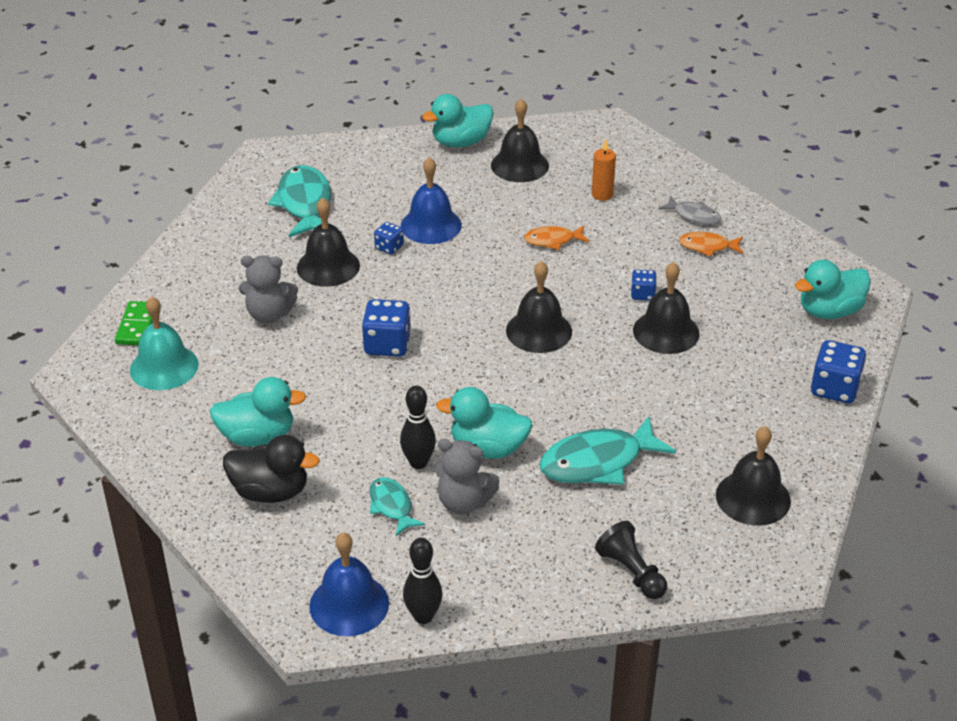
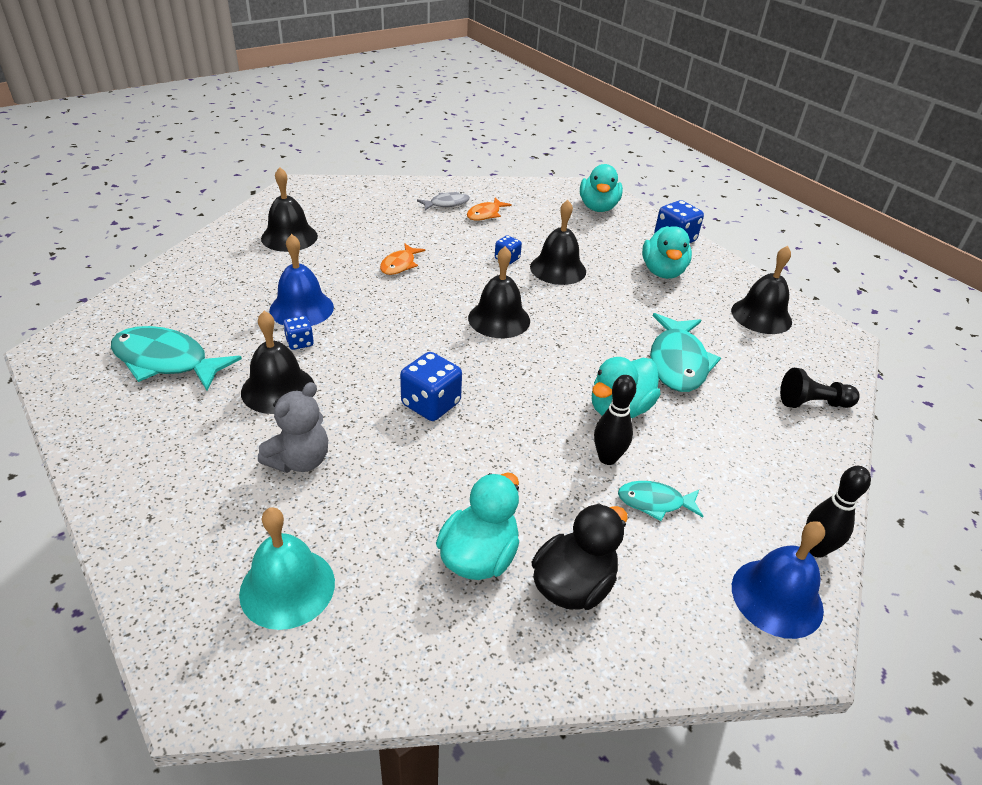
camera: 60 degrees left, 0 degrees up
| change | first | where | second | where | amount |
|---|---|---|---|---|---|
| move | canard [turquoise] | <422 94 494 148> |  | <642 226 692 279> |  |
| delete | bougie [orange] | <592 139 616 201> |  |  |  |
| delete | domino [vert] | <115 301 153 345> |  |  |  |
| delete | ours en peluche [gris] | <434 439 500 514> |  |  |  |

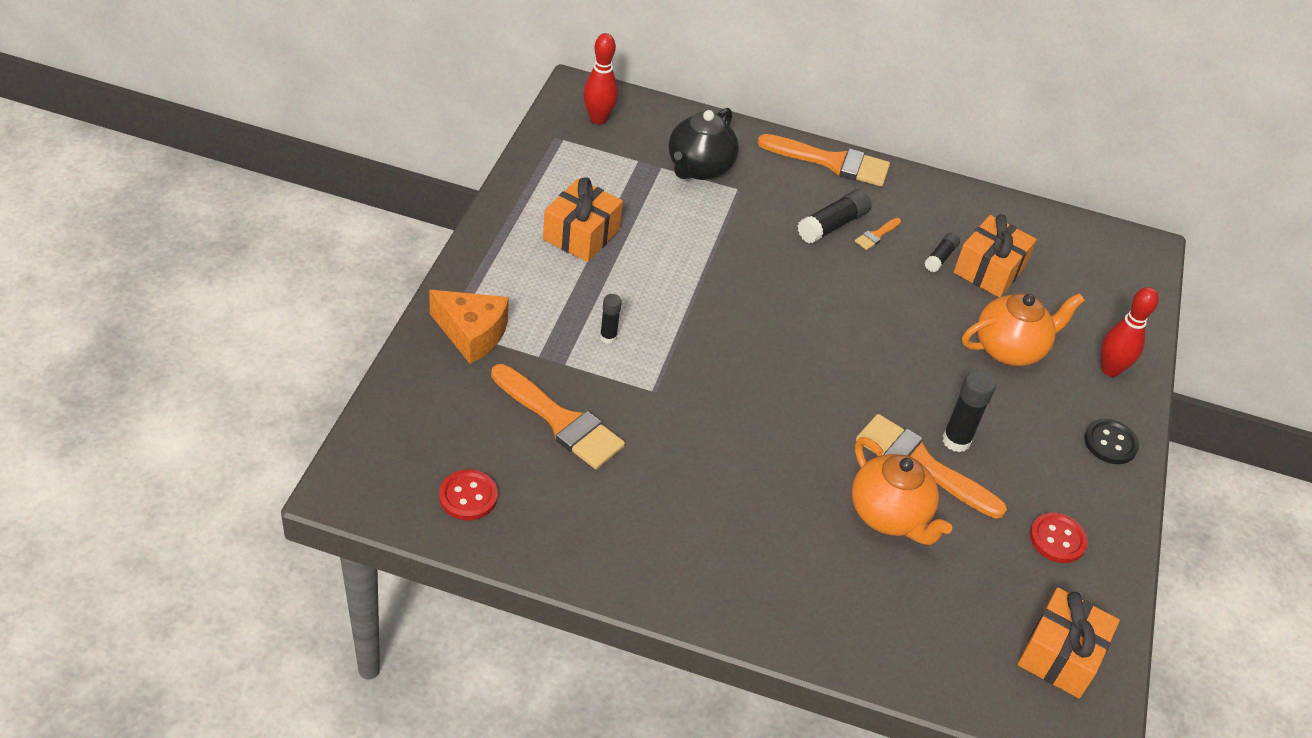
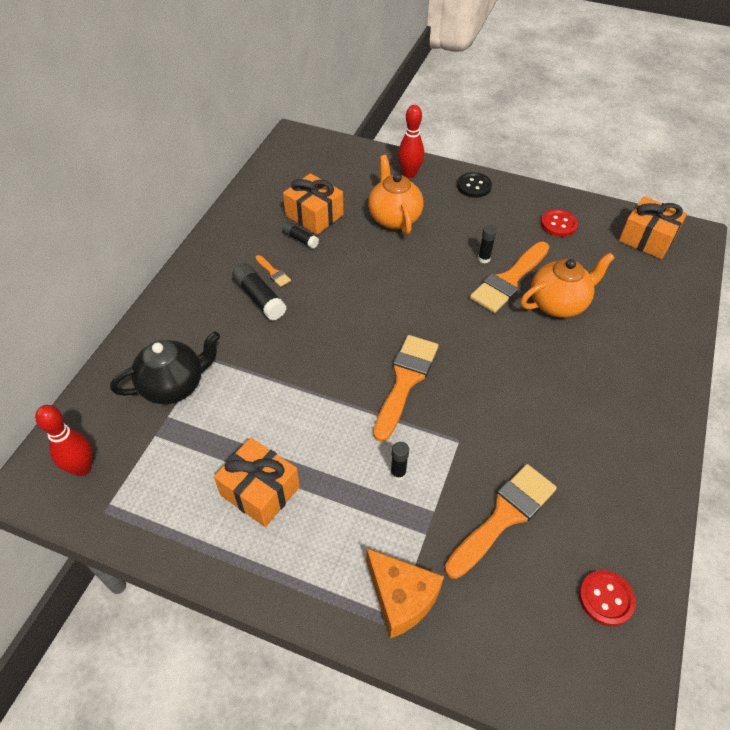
camera: 80 degrees left, 5 degrees up
| change | first | where | second | where | amount |
|---|---|---|---|---|---|
| rotate | théière [noir] | <669 108 739 180> |  | <110 331 220 404> | 60 degrees counterclockwise |
| move | pinceau [orange] | <757 134 890 187> |  | <373 335 438 442> |  |
| rotate | fromage [orange] | <429 290 509 364> |  | <366 548 444 639> | 105 degrees clockwise |
| resize | bâton de colle [noir] | <942 370 996 452> |  | <478 225 497 263> | x0.61 |

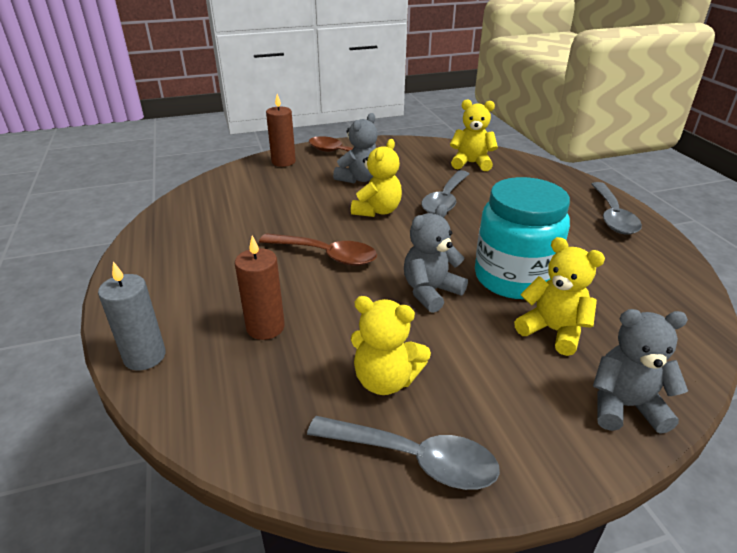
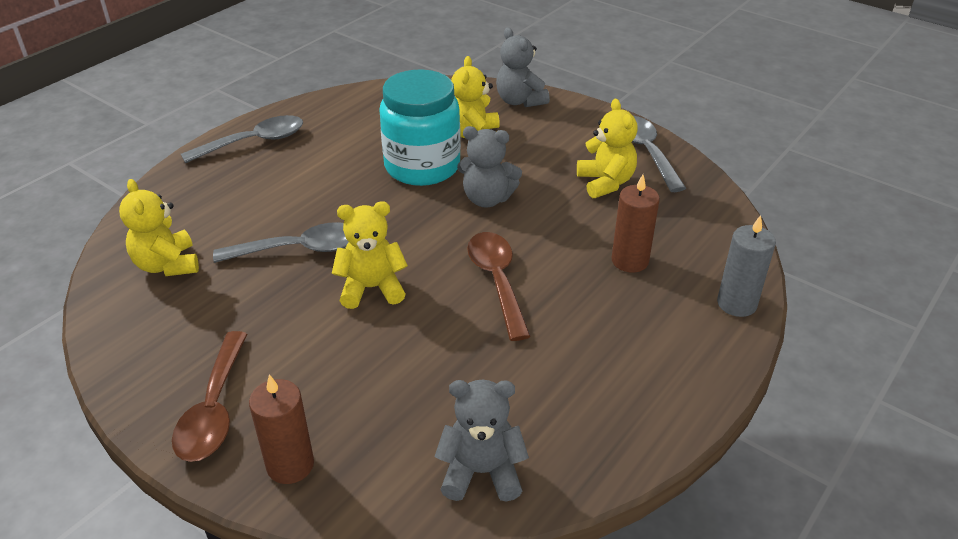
camera: 125 degrees left, 5 degrees up
| change | first | where | second | where | amount |
|---|---|---|---|---|---|
| move | ours en peluche [gris] | <333 113 378 183> |  | <434 380 529 502> |  |

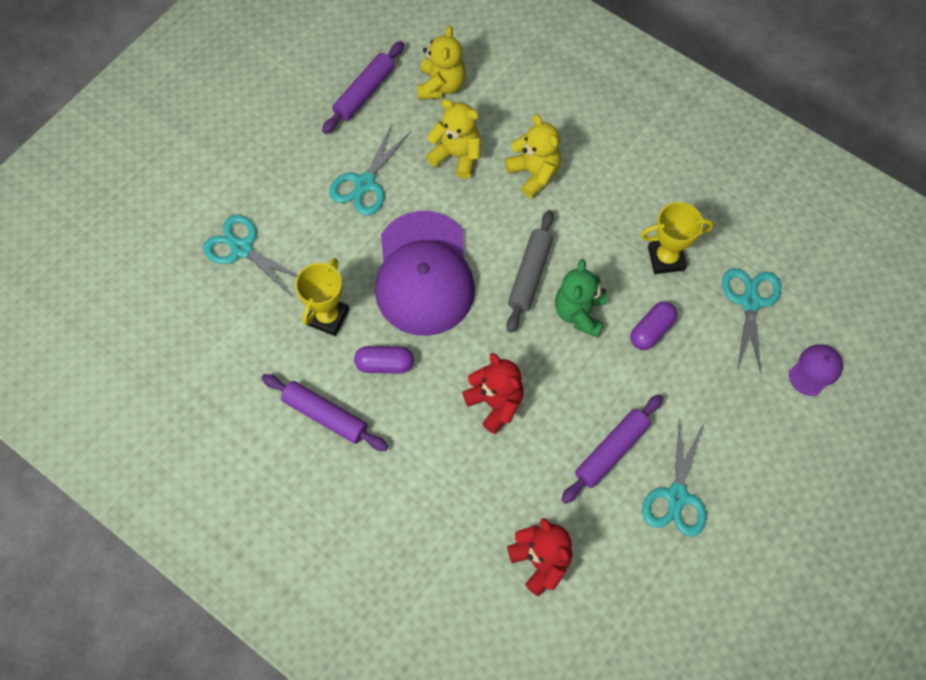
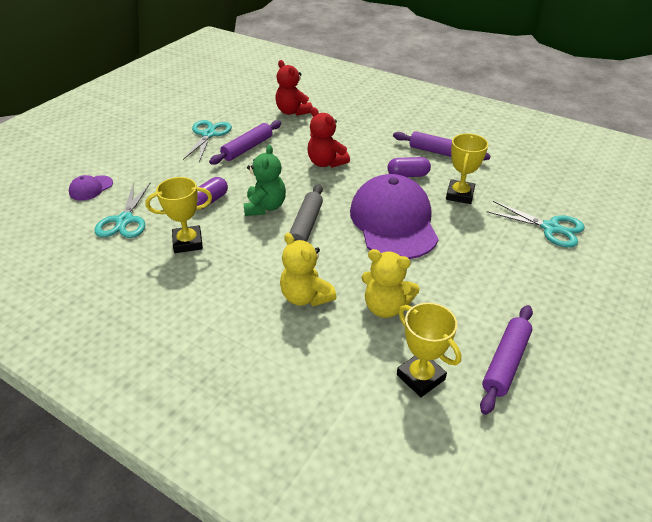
camera: 175 degrees right, 25 degrees down
| change | first | where | second | where | amount |
|---|---|---|---|---|---|
| replace | ours en peluche [jaune] | <417 26 466 100> | trophée [jaune] | <397 303 461 397> |  |
| delete | ciseaux [turquoise] | <329 124 410 215> |  |  |  |

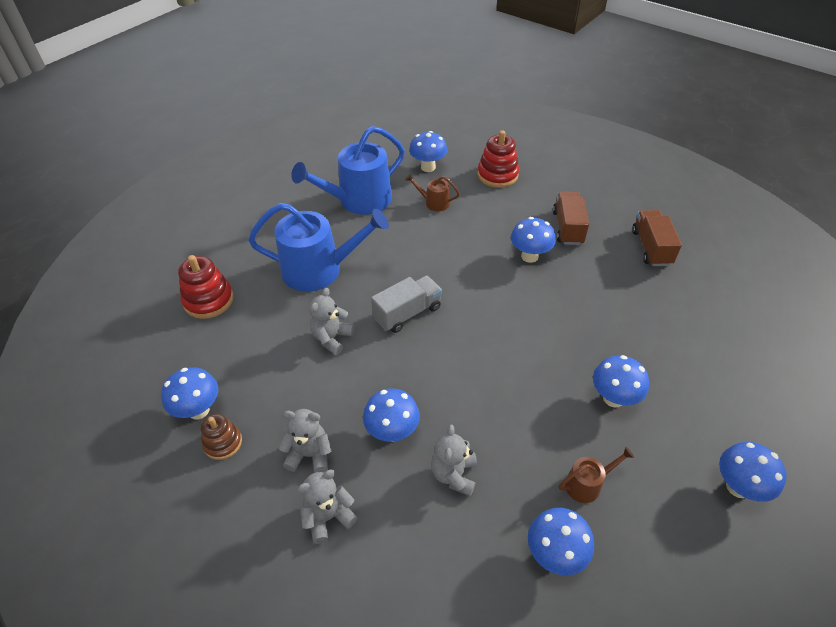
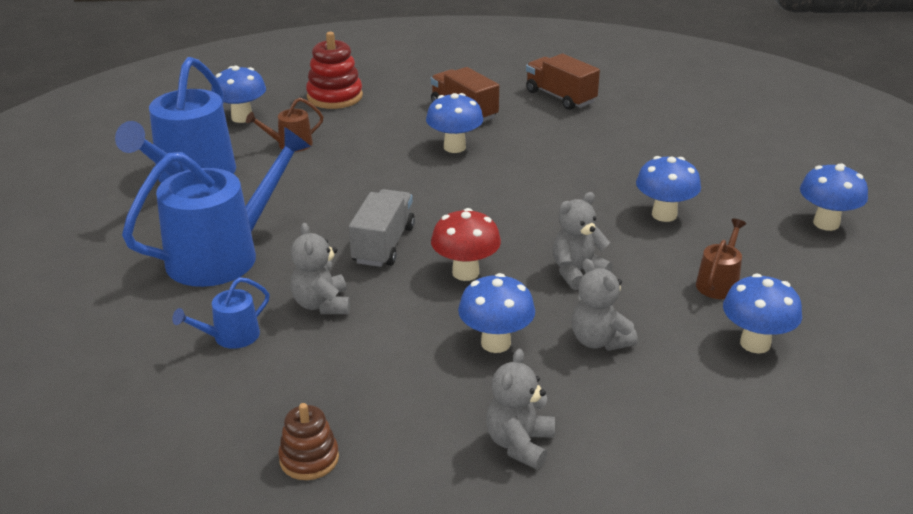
camera: 40 degrees left, 15 degrees down
| change | first | where | second | where | amount |
|---|---|---|---|---|---|
| delete | jouet à empiler [rouge] | <178 255 234 319> |  |  |  |
| delete | champignon [bleu] | <161 367 218 420> |  |  |  |
| move | ours en peluche [gris] | <278 409 332 473> |  | <553 192 613 290> |  |
| insert |  |  | champignon [rouge] | <431 208 501 281> |  |
| insert |  |  | arrosoir [bleu] | <172 277 270 349> |  |

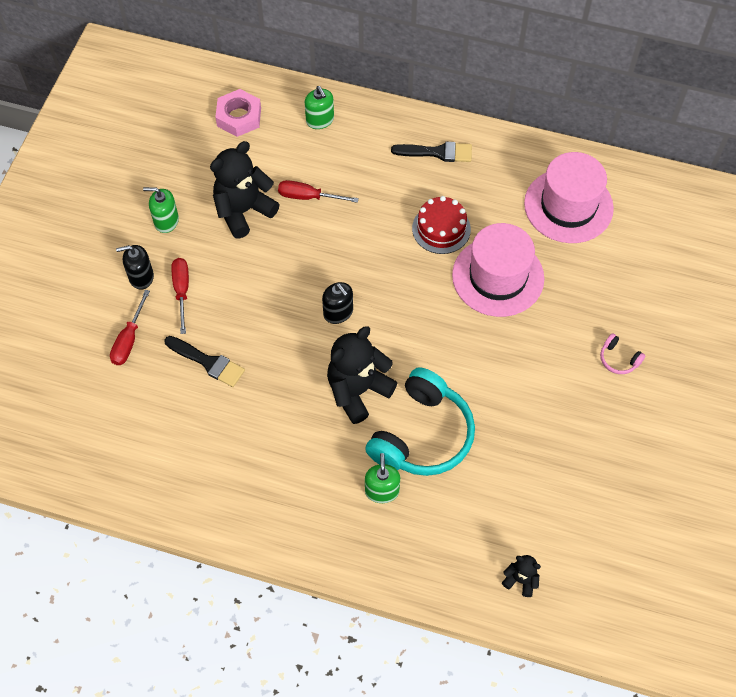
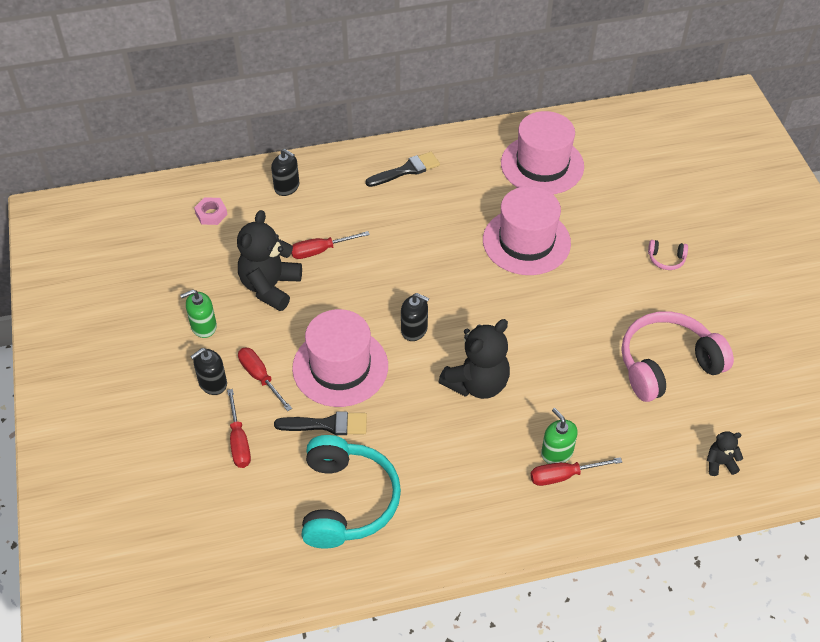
camera: 30 degrees left, 10 degrees down
| change | first | where | second | where | amount |
|---|---|---|---|---|---|
| recolor | distributeur de savon [vert] | <305 86 334 129> | distributeur de savon [noir] | <271 149 299 196> |  |
| resize | écrou [rose] | <215 89 261 137> |  | <194 197 228 225> | x0.65 |
| delete | gâteau [rouge] | <412 196 471 254> |  |  |  |
| rotate | ours en peluche [noir] | <327 326 398 424> |  | <438 319 510 399> | 150 degrees counterclockwise |
| move | casque audio [turquoise] | <365 367 475 476> |  | <301 435 401 549> |  |
| insert |  |  | chapeau [rose] | <292 309 388 407> |  |
| insert |  |  | casque audio [rose] | <622 311 734 402> |  |
| insert |  |  | tournevis [rouge] | <530 457 622 486> |  |

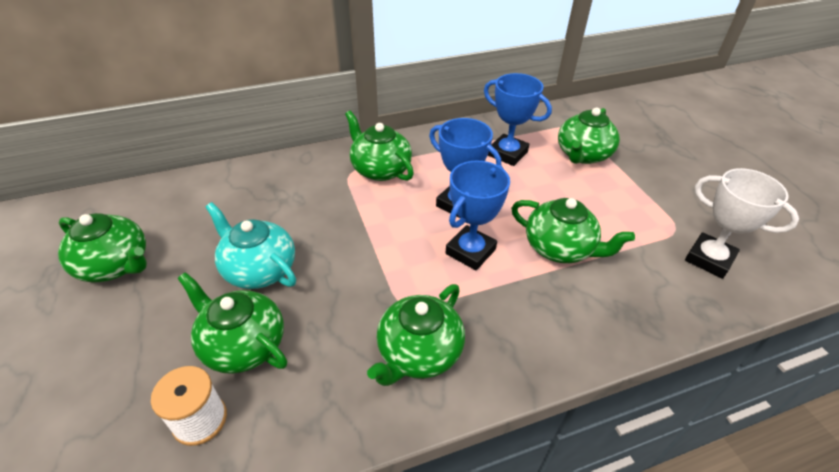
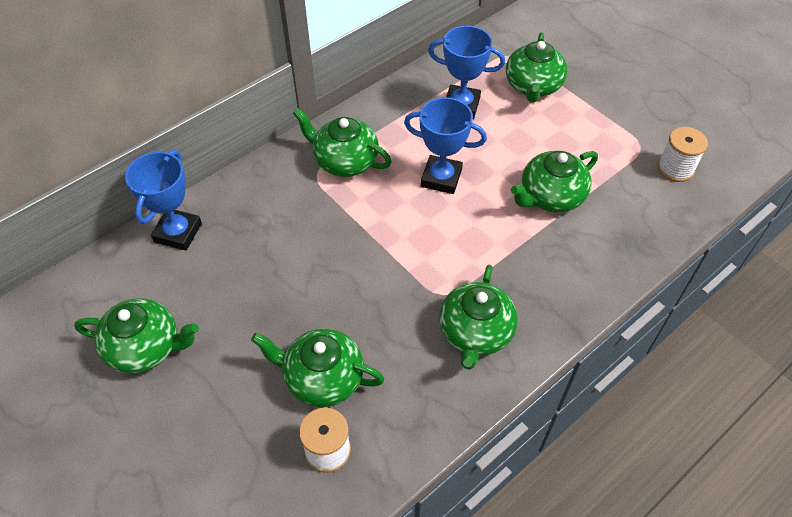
camera: 20 degrees left, 10 degrees up
| change | first | where | second | where | amount |
|---|---|---|---|---|---|
| move | trophée [bleu] | <446 161 510 270> |  | <125 150 202 251> |  |
| replace | trophée [blanc] | <685 168 799 279> | bobine [blanc] | <658 127 708 182> |  |
| rotate | théière [vert] | <511 198 635 263> |  | <511 151 598 213> | 135 degrees clockwise |
| delete | théière [turquoise] | <206 202 296 289> |  |  |  |

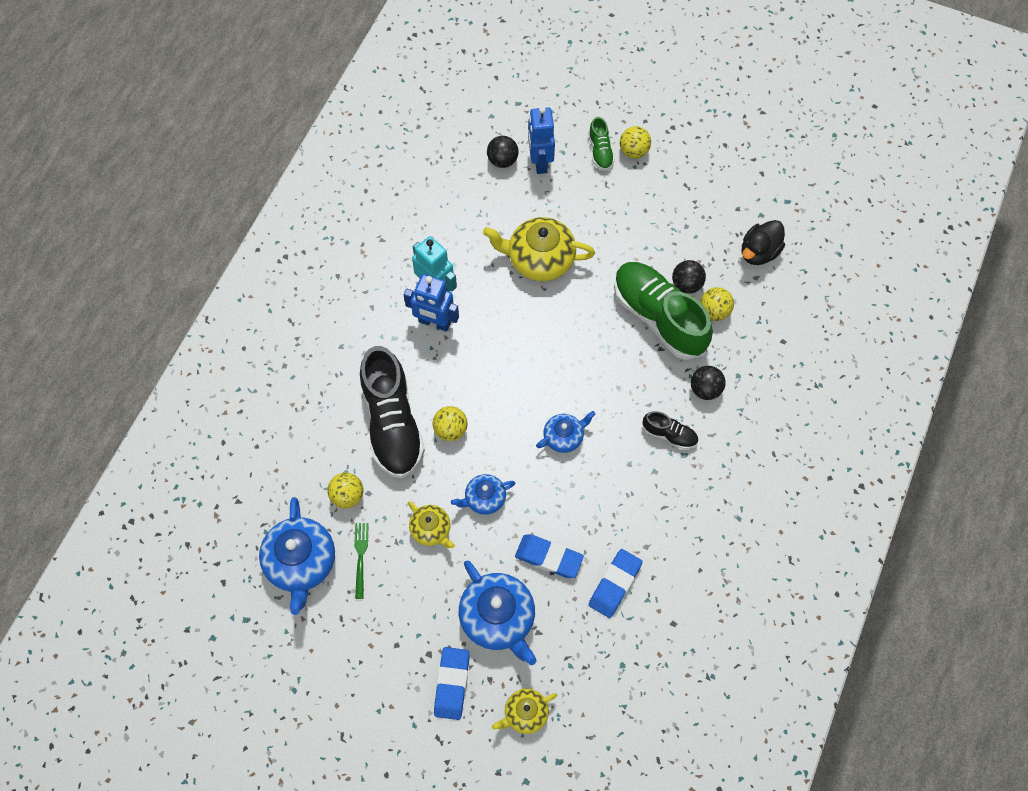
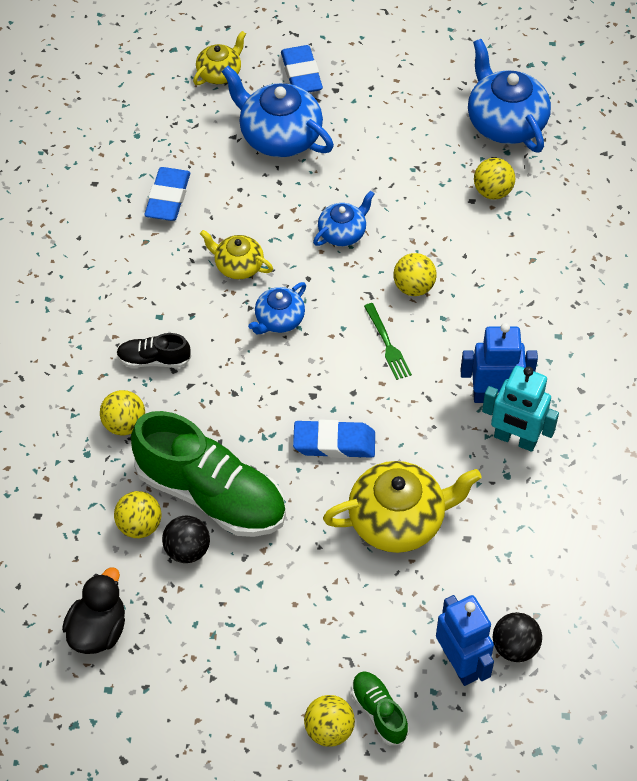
camera: 160 degrees right, 10 degrees down
| change | first | where | second | where | amount |
|---|---|---|---|---|---|
| delete | chaussure [noir] | <360 346 425 478> |  |  |  |
| recolor | balle [noir] | <691 366 726 400> | balle [jaune] | <100 390 145 436> |  |
| move | théière [jaune] | <408 501 455 548> |  | <200 230 273 279> |  |
| move | fourchette [vert] | <354 523 369 599> |  | <364 303 412 380> |  |
| move | gomme [bleu] | <515 535 584 578> |  | <293 419 375 458> |  |

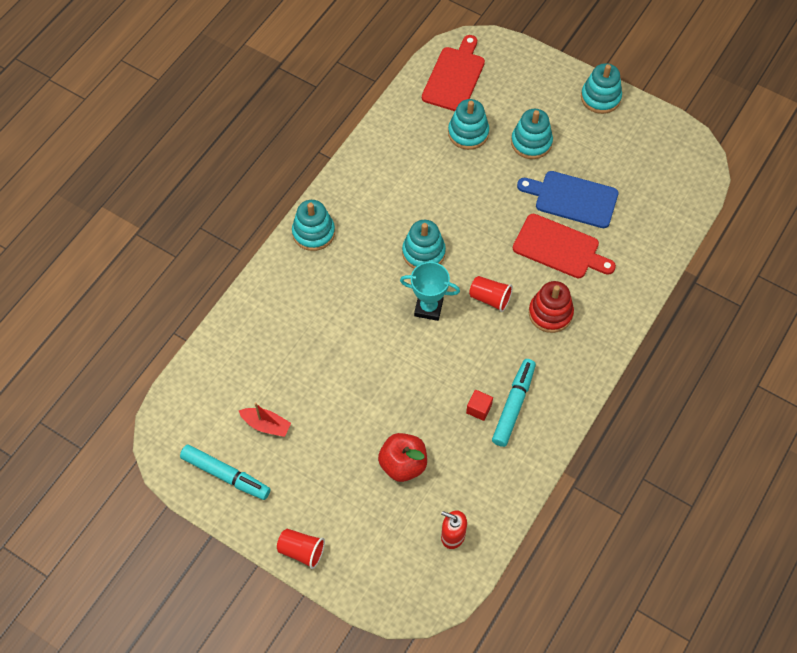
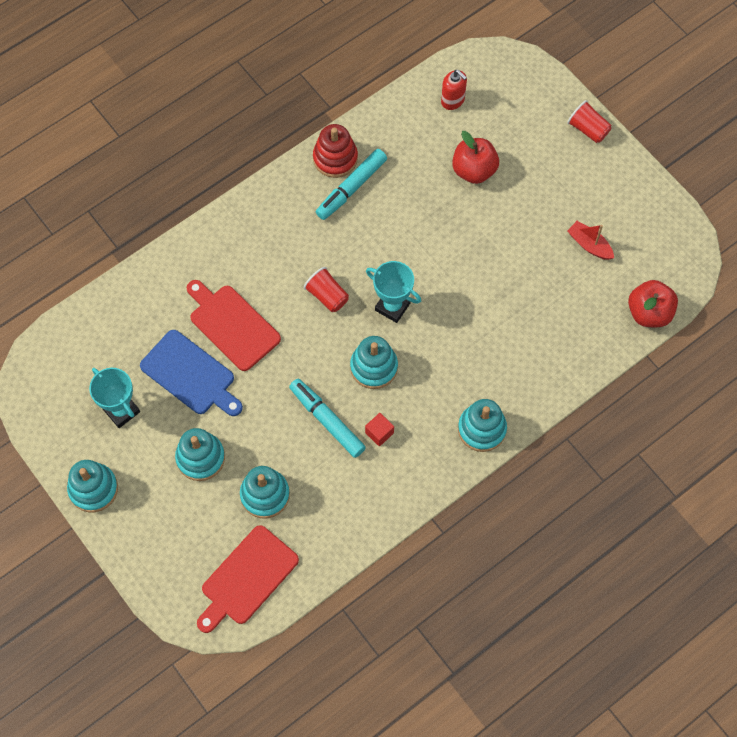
camera: 160 degrees left, 5 degrees up
| change | first | where | second | where | amount |
|---|---|---|---|---|---|
| move | jouet à empiler [rouge] | <529 281 574 333> |  | <313 124 358 178> |  |
| move | cube [rouge] | <466 390 493 421> |  | <365 413 394 446> |  |
| move | feutre [turquoise] | <180 444 270 500> |  | <289 379 366 458> |  |
| insert |  |  | pomme [rouge] | <628 280 678 327> |  |
| insert |  |  | trophée [turquoise] | <89 368 140 428> |  |

